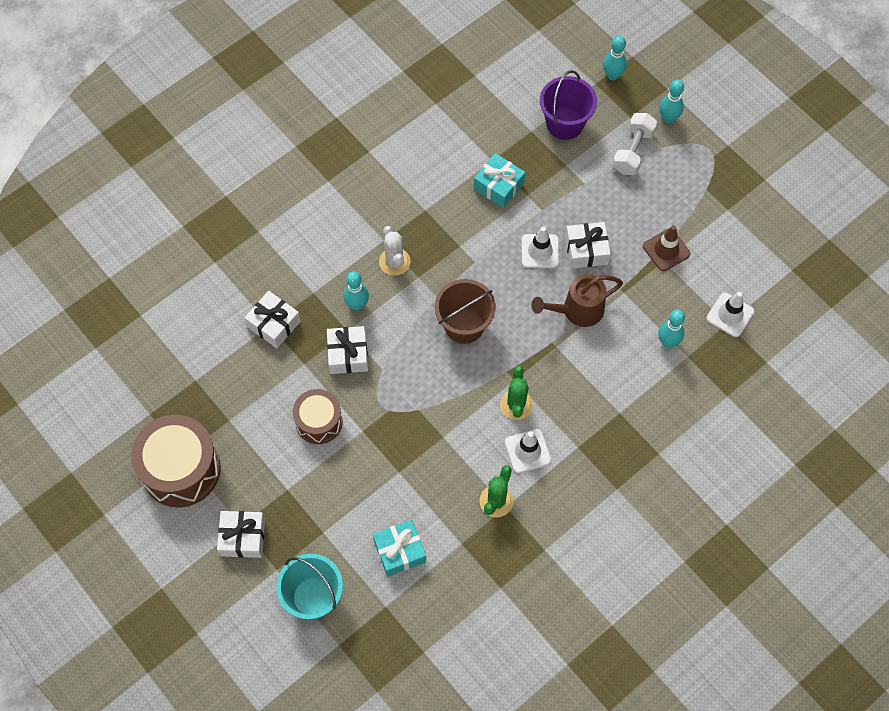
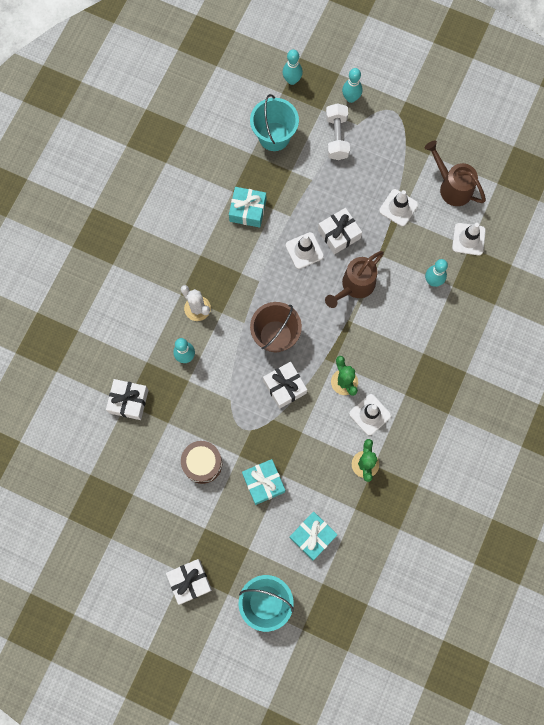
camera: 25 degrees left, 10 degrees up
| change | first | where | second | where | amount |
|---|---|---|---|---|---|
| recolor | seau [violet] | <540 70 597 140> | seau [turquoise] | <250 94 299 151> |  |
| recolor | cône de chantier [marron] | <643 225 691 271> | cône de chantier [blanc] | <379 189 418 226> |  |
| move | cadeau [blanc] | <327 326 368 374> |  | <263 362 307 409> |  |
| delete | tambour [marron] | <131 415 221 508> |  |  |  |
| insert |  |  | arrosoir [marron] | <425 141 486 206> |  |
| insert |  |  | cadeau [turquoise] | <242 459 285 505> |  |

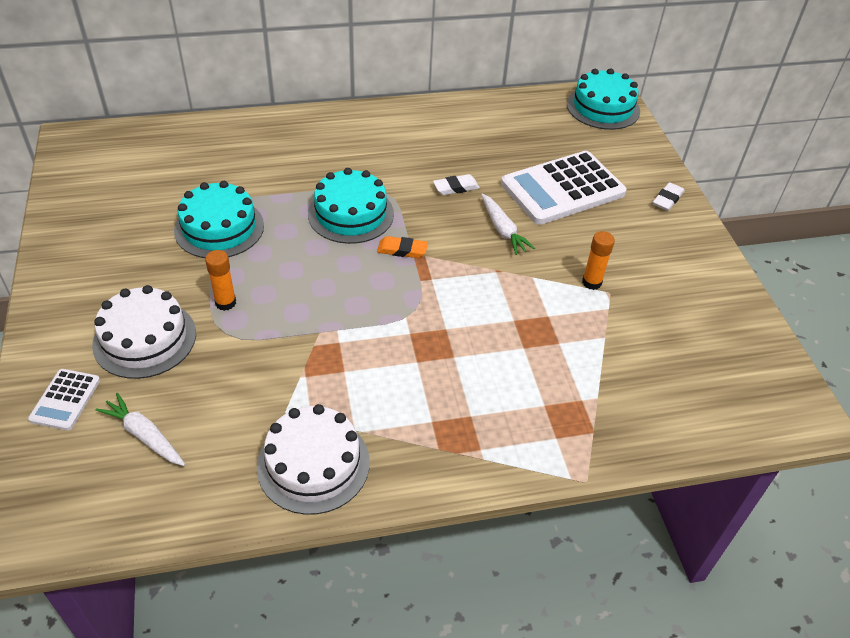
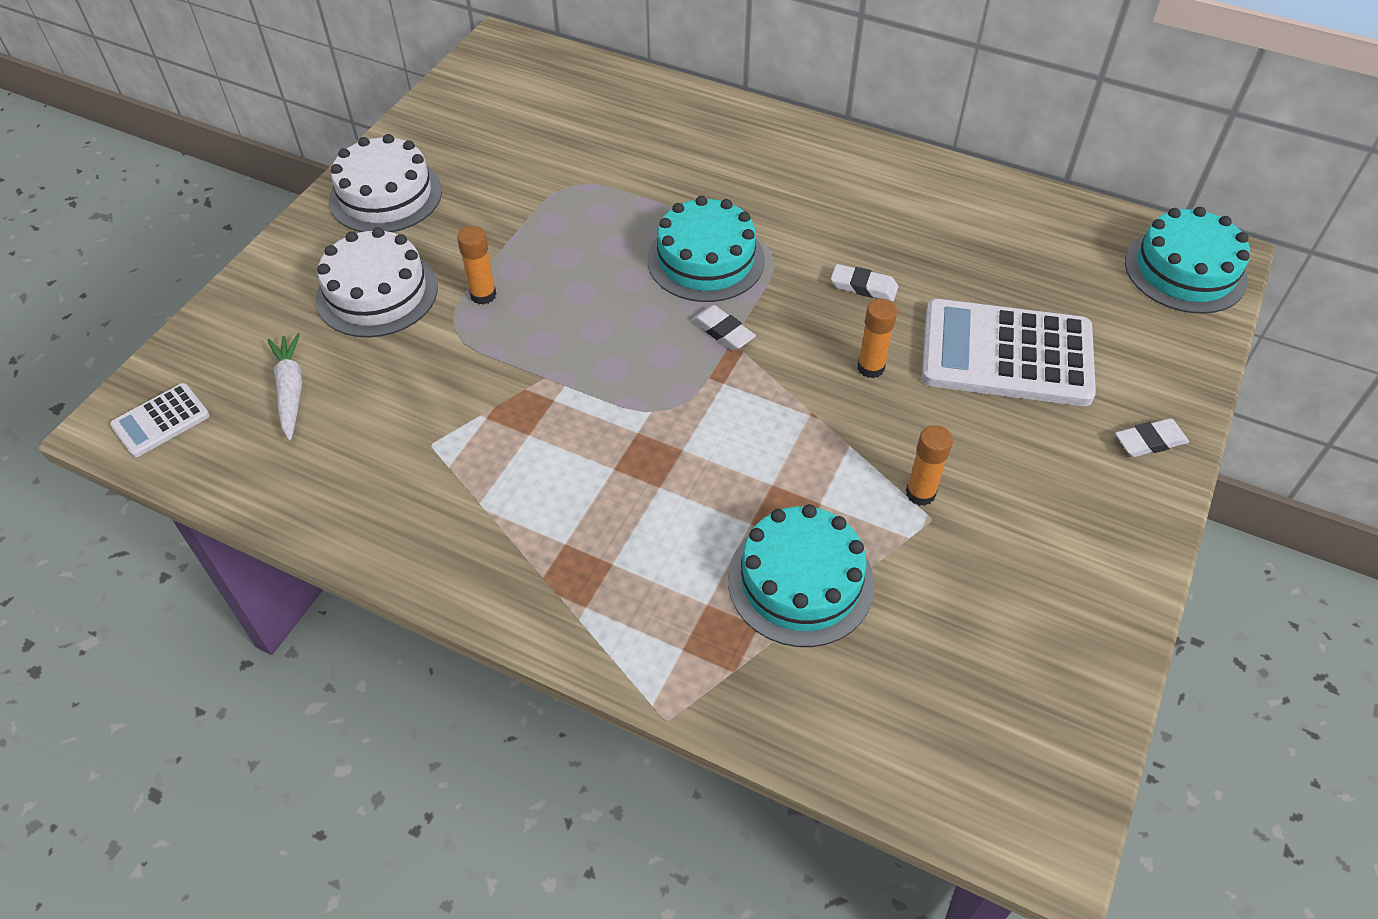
camera: 40 degrees right, 5 degrees up
| change | first | where | second | where | amount |
|---|---|---|---|---|---|
| move | gâteau [turquoise] | <174 181 264 258> |  | <728 504 875 647> |  |
| replace | carotte [blanc] | <481 193 535 255> | bâton de colle [orange] | <857 299 897 378> |  |
| recolor | gomme [orange] | <377 236 428 258> | gomme [blanc] | <692 305 756 351> |  |
| move | calculatrice [blanc] | <28 369 100 431> |  | <110 383 210 457> |  |
| move | gâteau [blanc] | <257 404 370 515> |  | <329 134 442 232> |  |

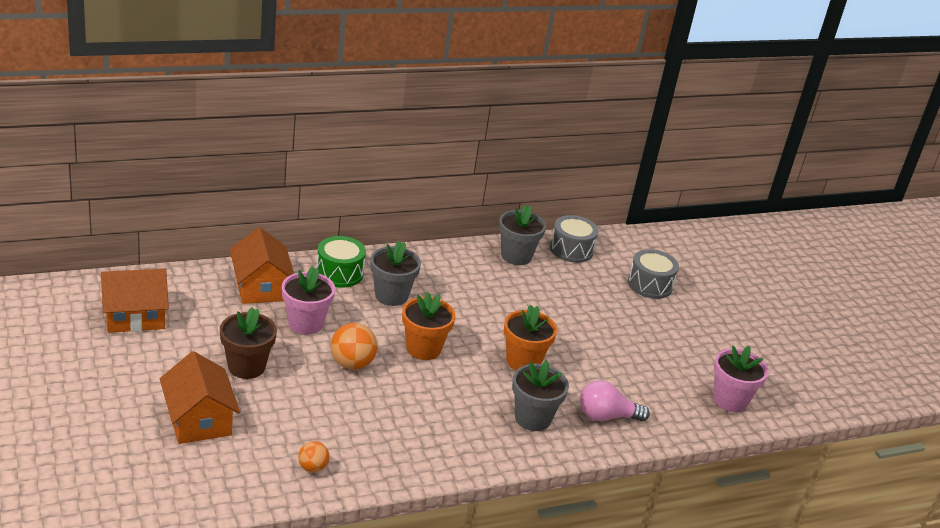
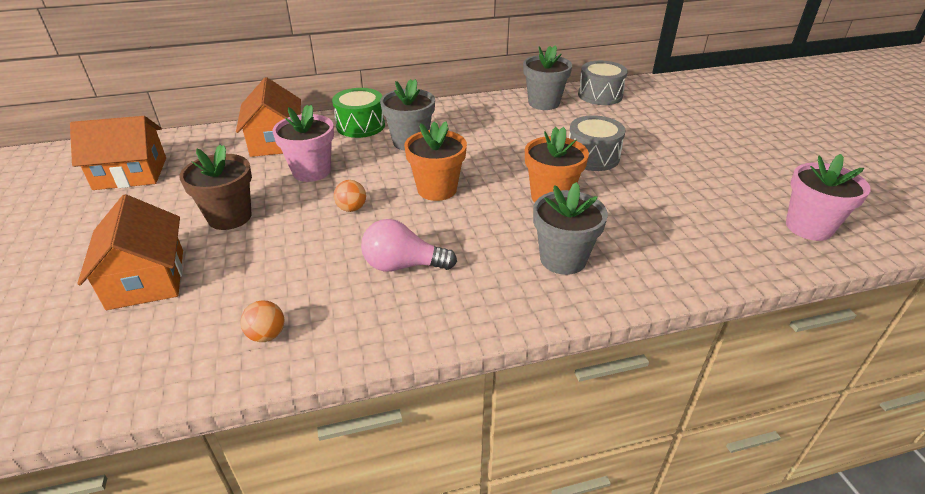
camera: 10 degrees right, 5 degrees up
| change | first | where | second | where | amount |
|---|---|---|---|---|---|
| move | tambour [gris] | <628 249 679 299> |  | <569 115 626 171> |  |
| resize | balle [orange] | <330 323 378 370> |  | <334 180 366 212> | x0.59 |
| move | ampoule [rose] | <580 380 650 422> |  | <361 219 457 272> |  |

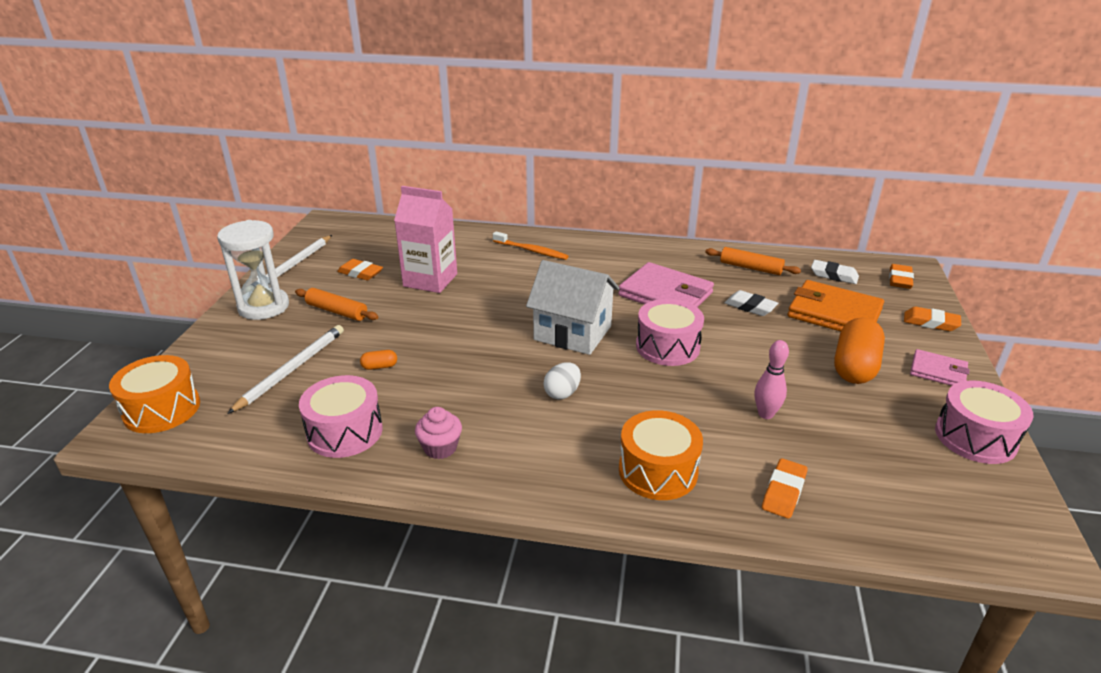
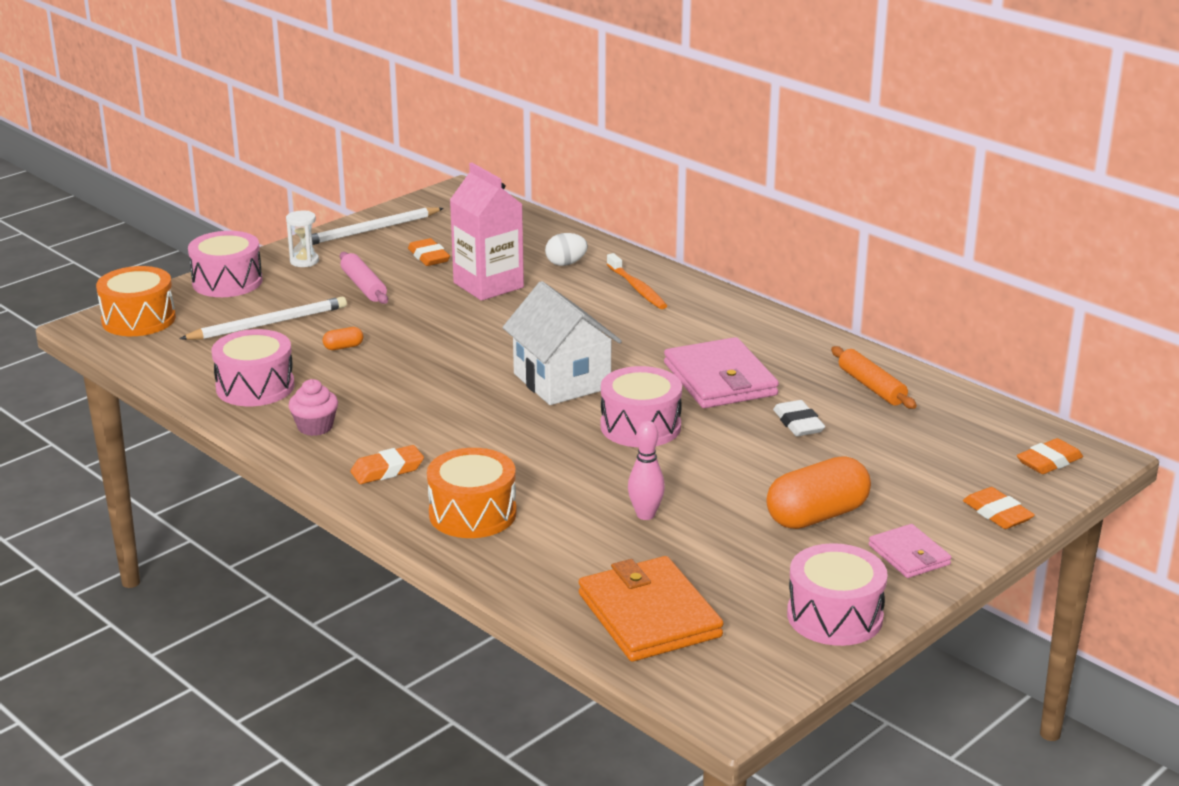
camera: 35 degrees right, 5 degrees down
| change | first | where | second | where | amount |
|---|---|---|---|---|---|
| resize | sablier [blanc] | <217 220 289 320> |  | <286 211 319 267> | x0.51 |
| delete | gomme [blanc] | <811 260 859 284> |  |  |  |
| move | portefeuille [orange] | <788 280 884 332> |  | <579 556 723 662> |  |
| recolor | rouleau à pâtisserie [orange] | <295 288 378 321> | rouleau à pâtisserie [rose] | <340 252 388 304> |  |
| rotate | gélule [orange] | <360 350 397 370> |  | <323 327 363 350> | 45 degrees counterclockwise |
| move | œuf [blanc] | <543 362 581 399> |  | <545 233 588 266> |  |
| move | gomme [orange] | <762 458 807 519> |  | <350 445 424 484> |  |
| insert |  |  | tambour [rose] | <188 231 263 297> |  |

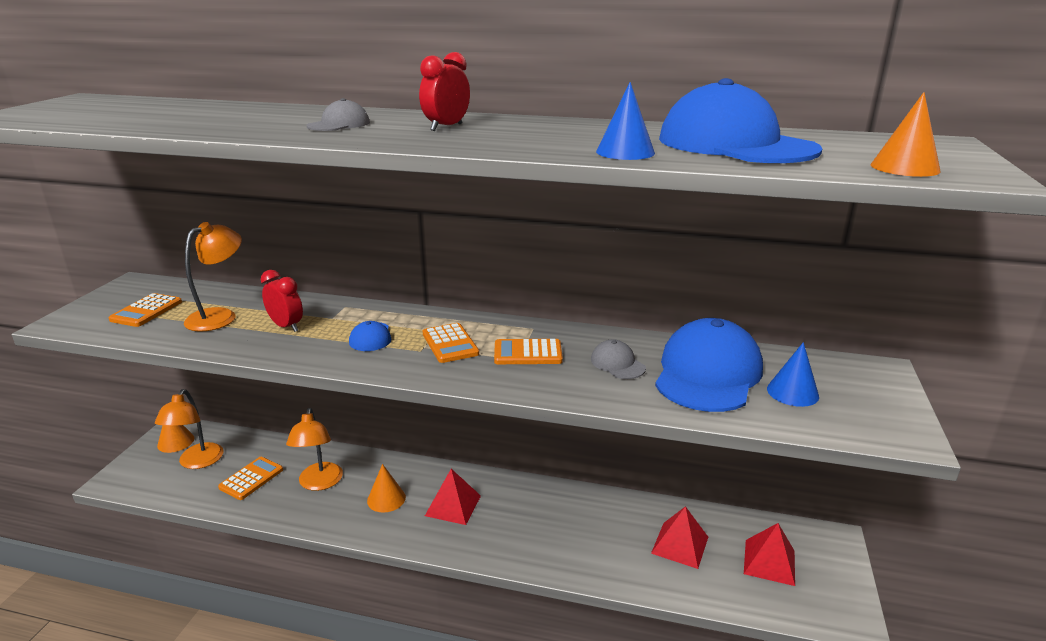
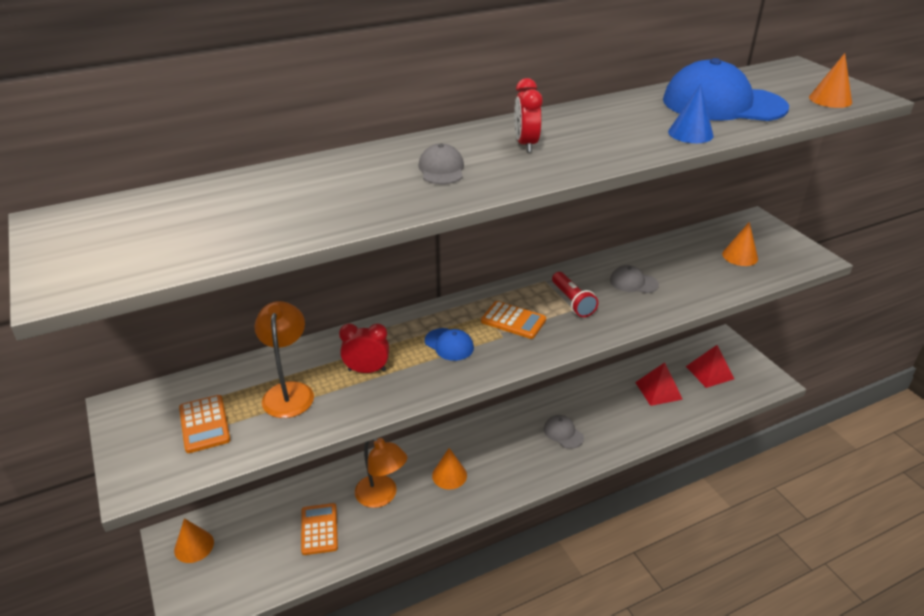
camera: 40 degrees left, 10 degrees up
| change | first | where | second | where | amount |
|---|---|---|---|---|---|
| delete | casquette [bleu] | <655 318 763 412> |  |  |  |
| replace | calculatrice [orange] | <494 339 563 364> | lampe de poche [rouge] | <552 272 598 317> |  |
| recolor | cône [bleu] | <767 342 819 407> | cône [orange] | <722 222 758 266> |  |
| delete | lampe [orange] | <155 389 224 469> |  |  |  |
| delete | pyramide [rouge] | <425 469 481 525> |  |  |  |
| insert |  |  | casquette [gris] | <544 415 584 449> |  |

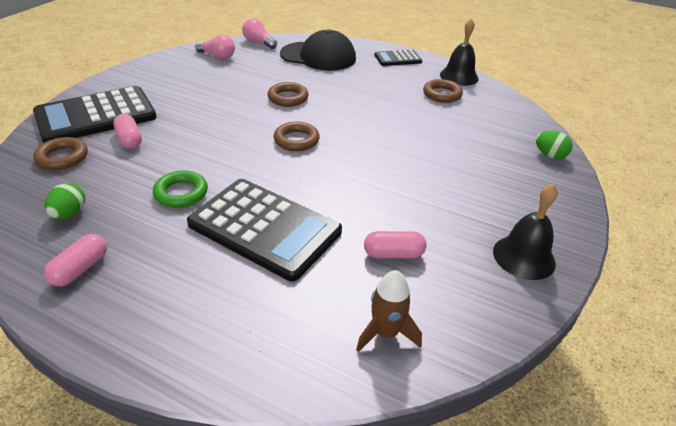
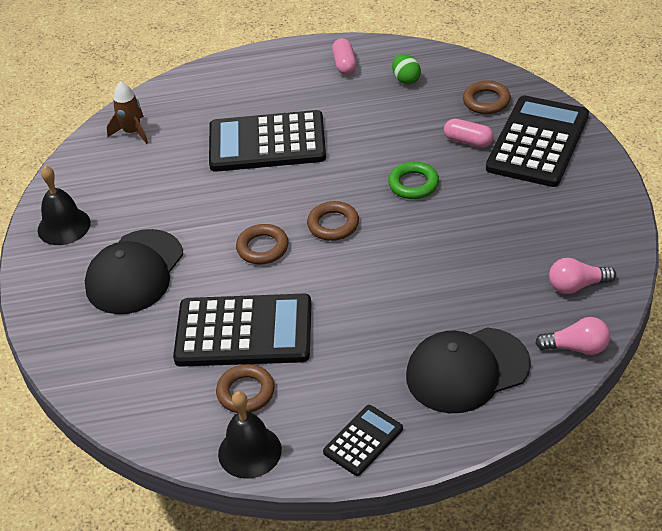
camera: 150 degrees right, 5 degrees up
| change | first | where | second | where | amount |
|---|---|---|---|---|---|
| move | anneau [marron] | <268 82 308 107> |  | <236 224 289 264> |  |
| delete | œuf [vert] | <536 131 573 159> |  |  |  |
| move | anneau [vert] | <153 170 208 208> |  | <388 162 439 199> |  |
| delete | gélule [rose] | <364 231 427 258> |  |  |  |
| insert |  |  | casquette [noir] | <85 229 184 314> |  |
| insert |  |  | calculatrice [noir] | <173 294 312 367> |  |

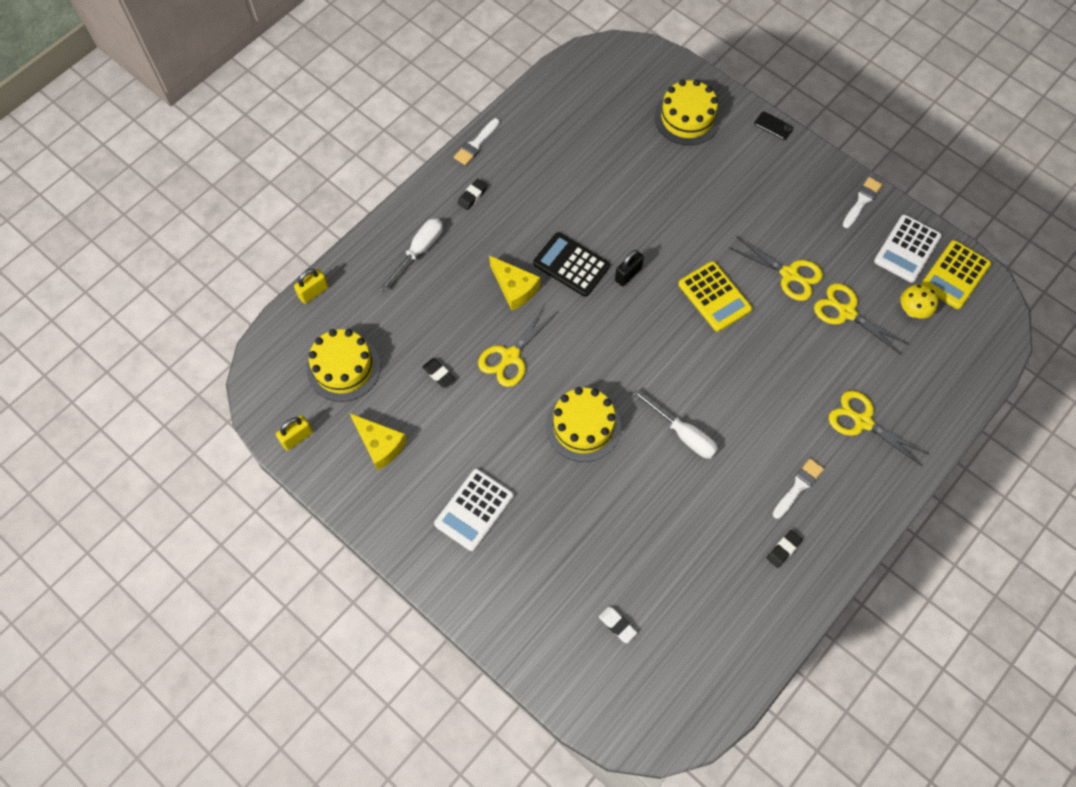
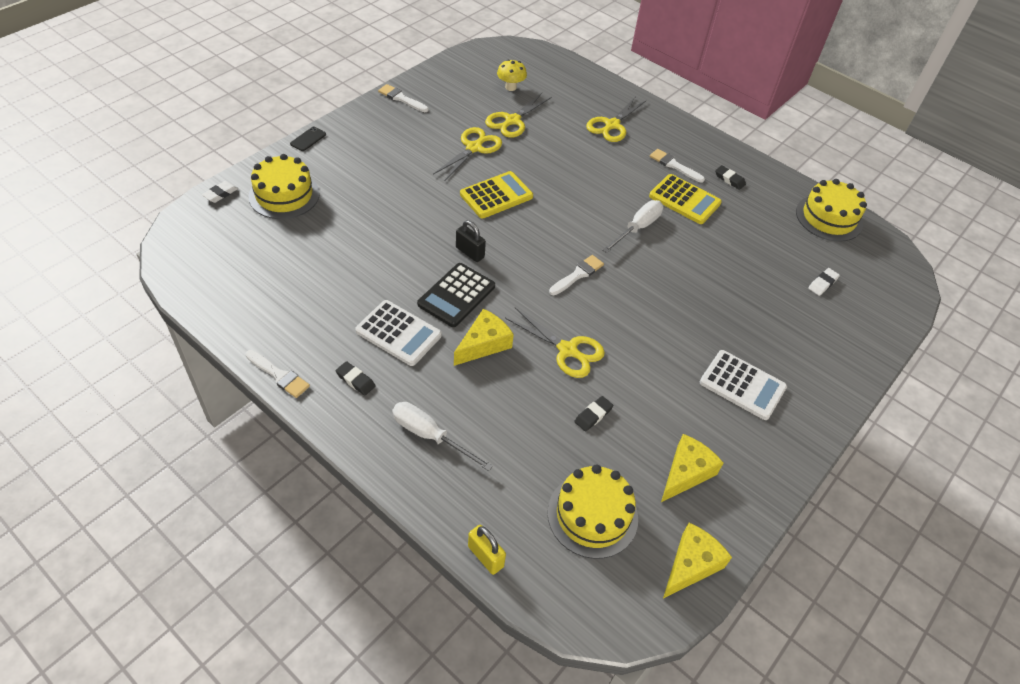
camera: 95 degrees left, 15 degrees down
| change | first | where | second | where | amount |
|---|---|---|---|---|---|
| move | calculatrice [blanc] | <874 215 942 283> |  | <355 300 442 366> |  |
| move | calculatrice [jaune] | <921 240 991 309> |  | <649 174 722 224> |  |
| move | gâteau [jaune] | <546 387 621 462> |  | <796 179 867 242> |  |
| replace | cadenas [jaune] | <276 415 313 451> | fromage [jaune] | <663 523 732 599> |  |
| insert |  |  | gomme [blanc] | <202 181 238 203> |  |
| insert |  |  | pinceau [blanc] | <549 255 604 295> |  |

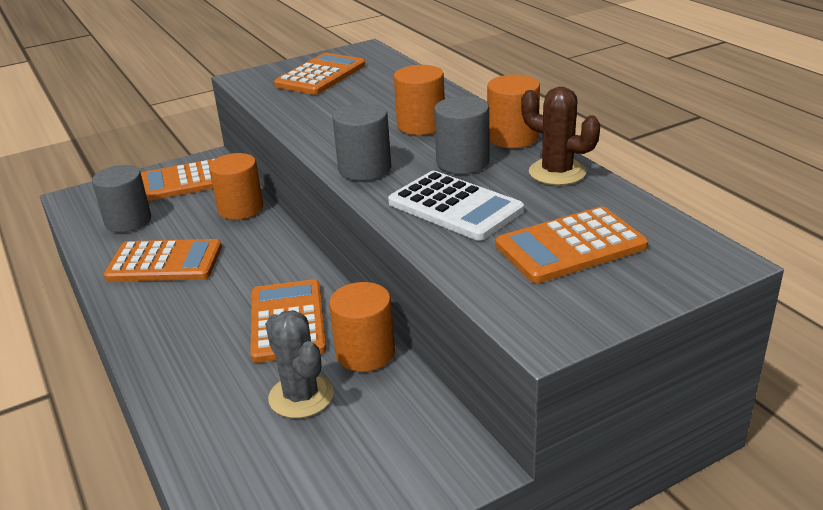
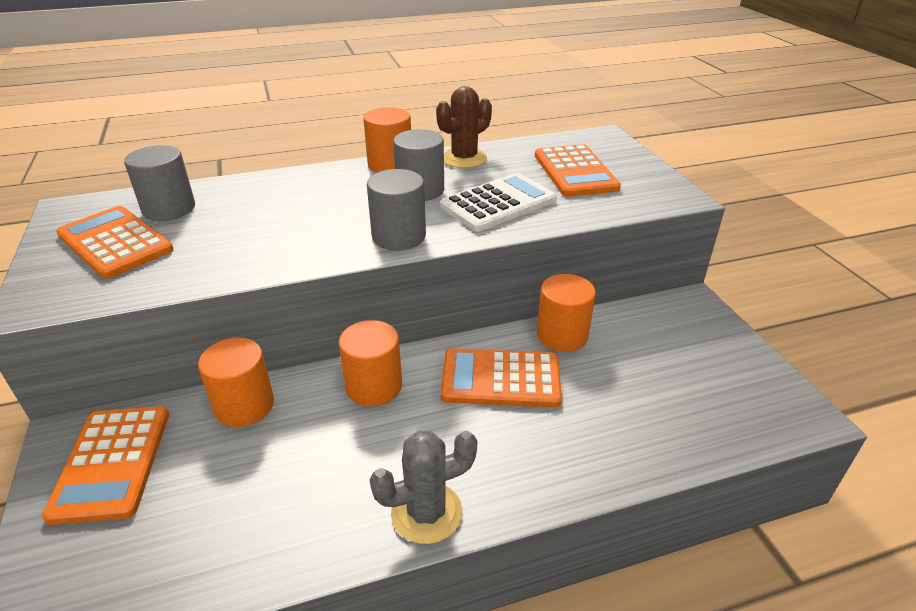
camera: 80 degrees left, 5 degrees up
| change | first | where | second | where | amount |
|---|---|---|---|---|---|
| move | cylindre [orange] | <394 65 445 135> |  | <339 320 402 406> |  |
| move | cylindre [gris] | <92 165 151 232> |  | <124 145 195 221> |  |
| delete | calculatrice [orange] | <104 239 222 282> |  |  |  |
| move | cactus [gris] | <265 310 334 418> |  | <370 431 478 544> |  |

